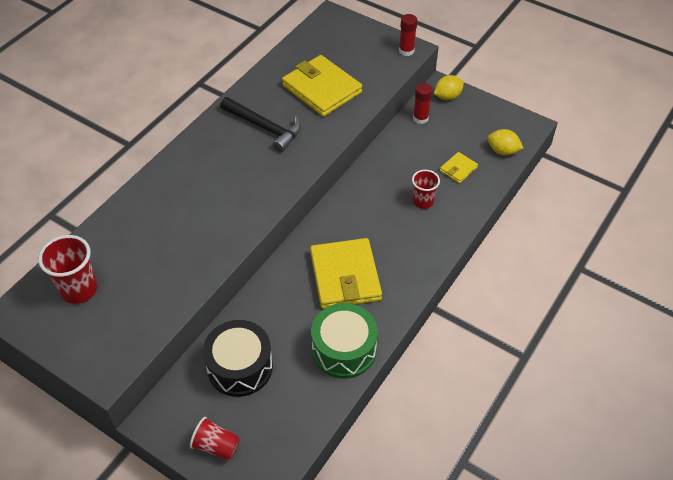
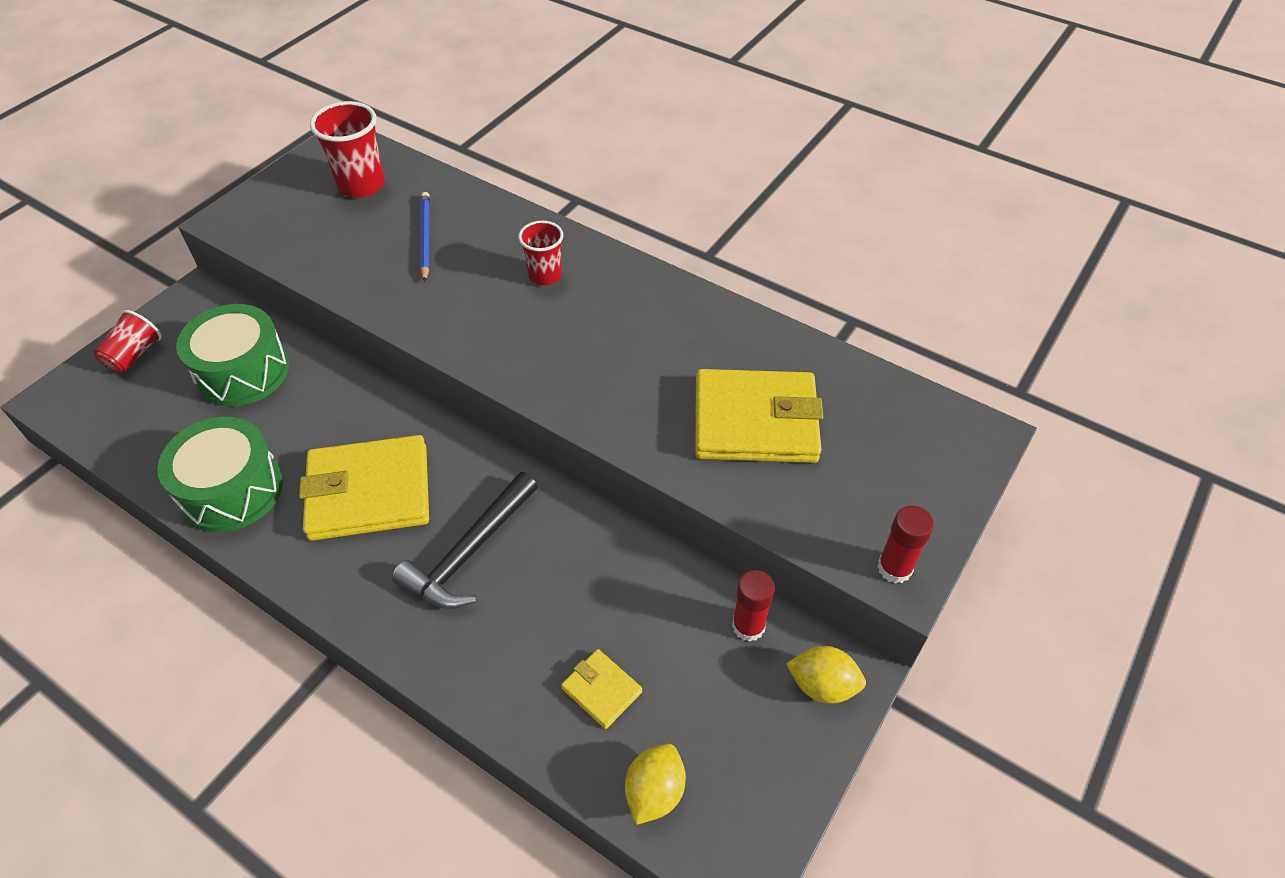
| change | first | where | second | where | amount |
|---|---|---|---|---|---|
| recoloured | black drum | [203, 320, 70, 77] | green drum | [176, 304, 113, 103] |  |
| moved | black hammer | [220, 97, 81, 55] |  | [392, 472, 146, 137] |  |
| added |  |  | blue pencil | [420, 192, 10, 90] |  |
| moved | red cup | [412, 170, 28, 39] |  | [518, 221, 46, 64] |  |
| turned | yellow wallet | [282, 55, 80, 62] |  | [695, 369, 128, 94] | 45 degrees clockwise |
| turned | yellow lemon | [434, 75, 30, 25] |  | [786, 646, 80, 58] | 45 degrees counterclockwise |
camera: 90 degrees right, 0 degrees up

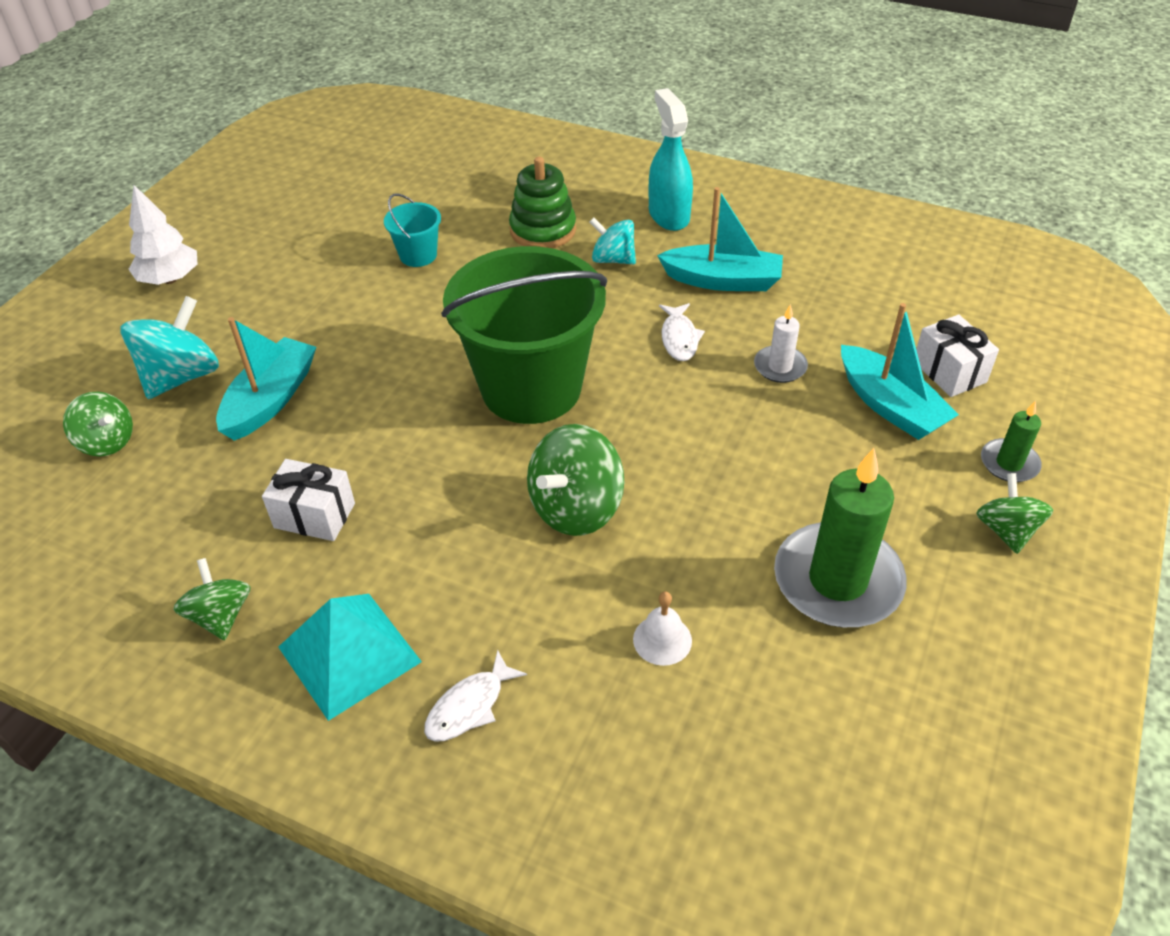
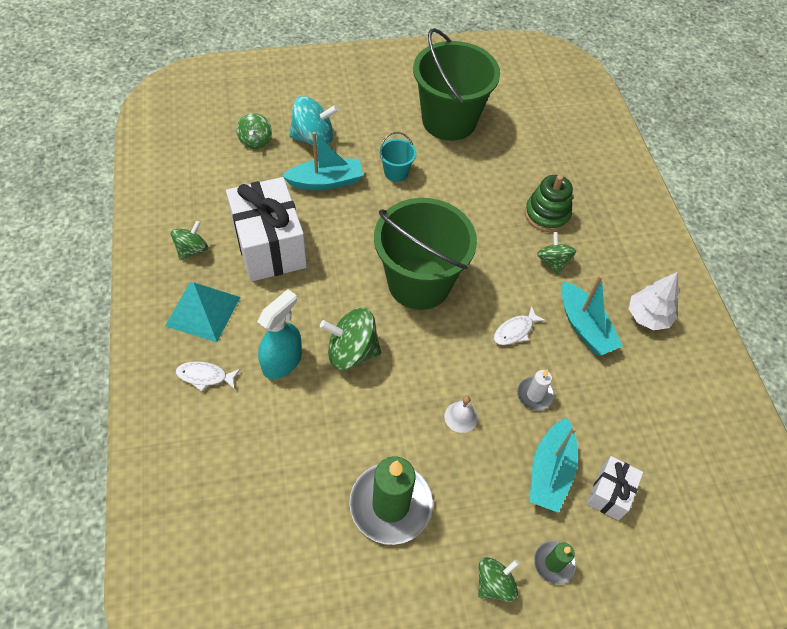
| change | first | where | second | where | amount |
|---|---|---|---|---|---|
| resized | white gift | [262, 459, 93, 82] |  | [226, 177, 81, 105] | x2.00 |
| moved | turquoise spray bottle | [649, 88, 44, 143] |  | [257, 289, 45, 90] |  |
| moved | turquoise bucket | [384, 193, 57, 74] |  | [379, 132, 37, 50] |  |
| added |  |  | green bucket | [413, 28, 87, 113] |  |
| moved | white bell | [633, 592, 59, 74] |  | [445, 396, 33, 37] |  |
| recoloured | turquoise spinning top | [590, 218, 46, 46] | green spinning top | [537, 232, 39, 43] |  |
| moved | white tree | [129, 185, 68, 100] |  | [629, 272, 50, 58] |  |
camera: 50 degrees right, 10 degrees up

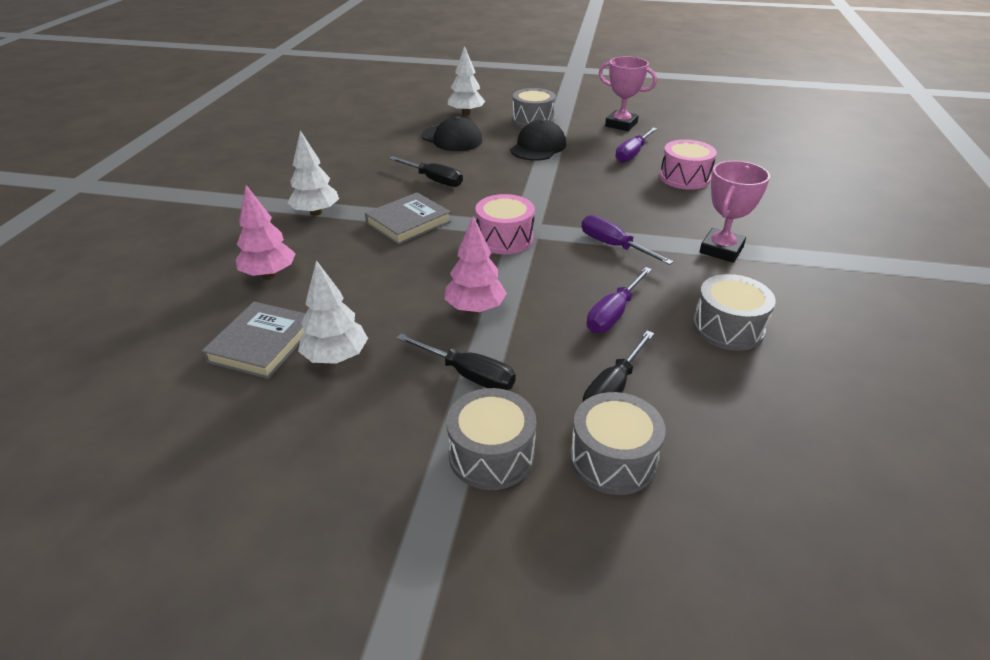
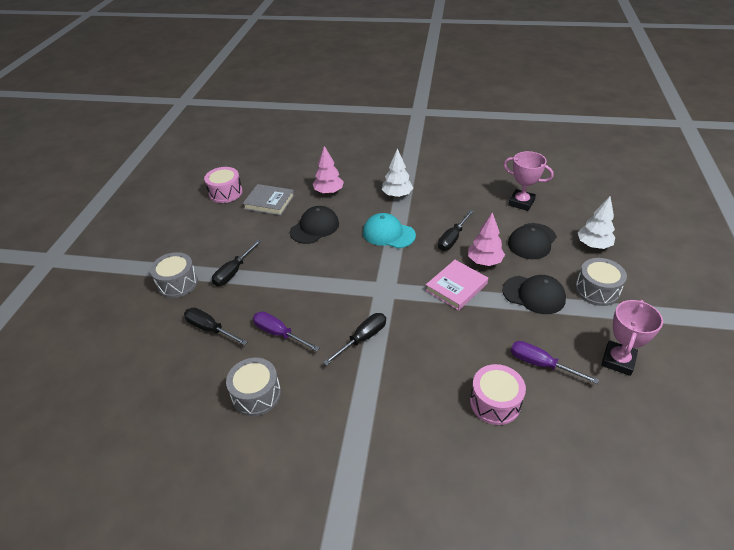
| change | first | where | second | where | amount |
|---|---|---|---|---|---|
| moved | pink drum | [475, 194, 60, 60] |  | [204, 167, 39, 36] |  |
| added |  |  | black cap | [290, 206, 49, 38] |  |
| recoloured | purple screwdriver | [581, 215, 93, 50] | black screwdriver | [323, 313, 63, 53] |  |
| replaced | grey book | [365, 192, 86, 53] | turquoise cap | [363, 213, 53, 35] |  |
| added |  |  | pink book | [425, 260, 63, 51] |  |
| moved | pink tree | [445, 216, 62, 97] |  | [468, 212, 37, 54] |  |
| moved | pink trophy | [700, 161, 70, 102] |  | [503, 151, 51, 60] |  |
| removed | white tree | [298, 260, 70, 104] |  |  |  |
| removed | grey drum | [570, 392, 96, 103] |  |  |  |
camera: 90 degrees right, 5 degrees up

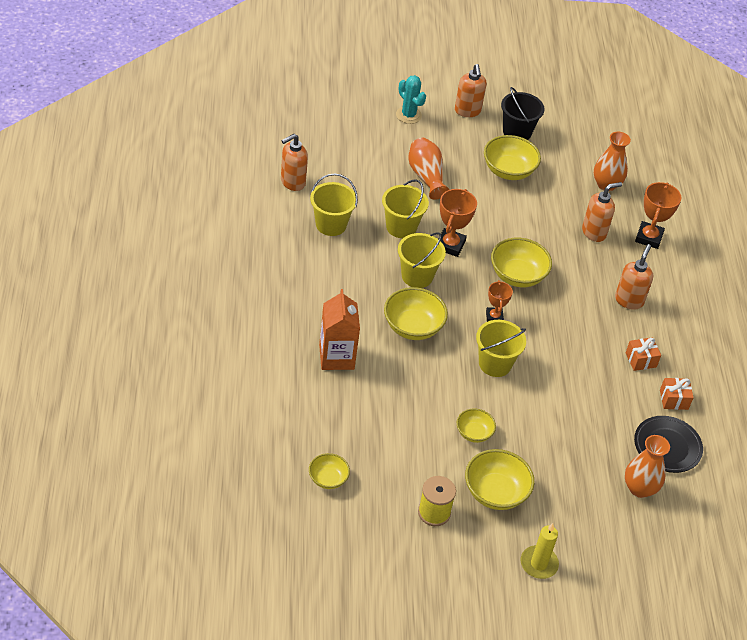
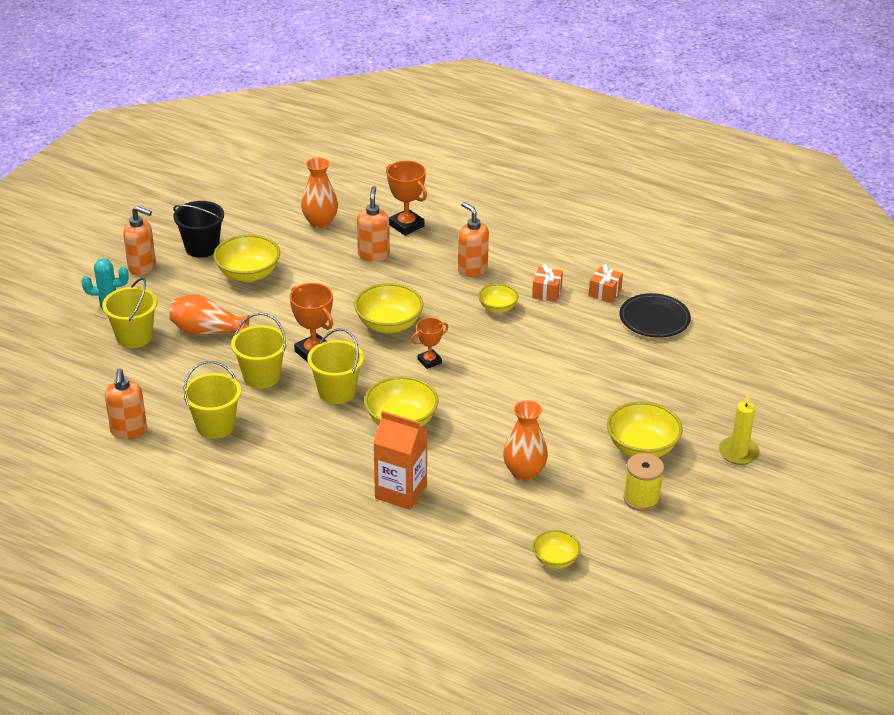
| change | first | where | second | where | amount |
|---|---|---|---|---|---|
| moved | yellow bucket | [476, 320, 50, 57] |  | [102, 278, 55, 70] |  |
| turned | orange trophy | [486, 280, 27, 42] |  | [411, 317, 37, 52] | 60 degrees counterclockwise |
| moved | yellow bowl | [457, 408, 39, 35] |  | [478, 284, 41, 29] |  |
| moved | orange vase | [625, 435, 45, 63] |  | [503, 400, 45, 81] |  |
camera: 55 degrees left, 10 degrees down

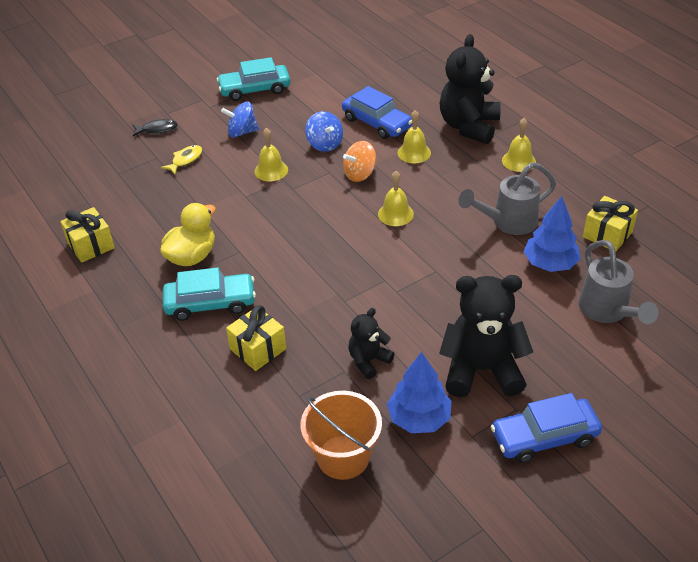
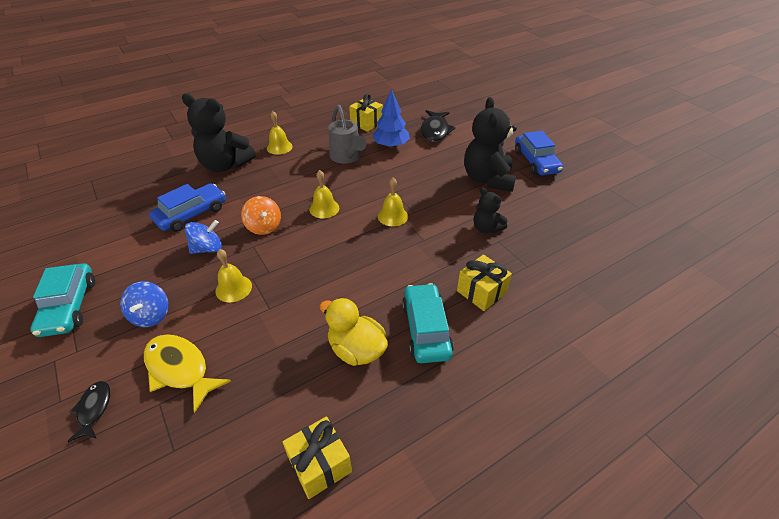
| change | first | where | second | where | amount |
|---|---|---|---|---|---|
| resized | yellow fish | [161, 145, 41, 29] |  | [144, 334, 87, 79] | x1.73 |
| moved | yellow bell | [398, 110, 33, 53] |  | [378, 178, 30, 48] |  |
| replaced | grey watering can | [579, 240, 80, 84] | black fish | [421, 110, 35, 32] |  |
| removed | orange bucket | [301, 391, 81, 89] |  |  |  |
| removed | blue tree | [387, 352, 65, 81] |  |  |  |
camera: 90 degrees left, 0 degrees up

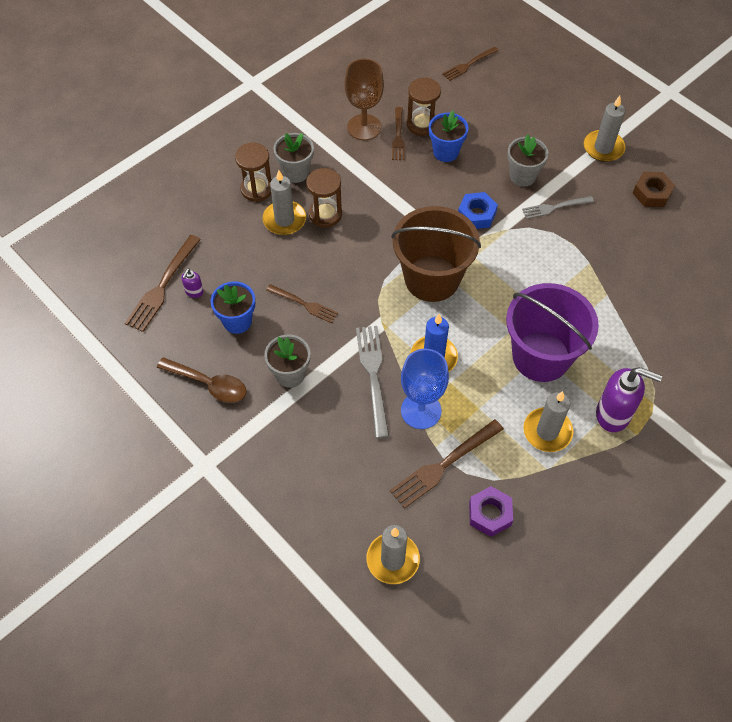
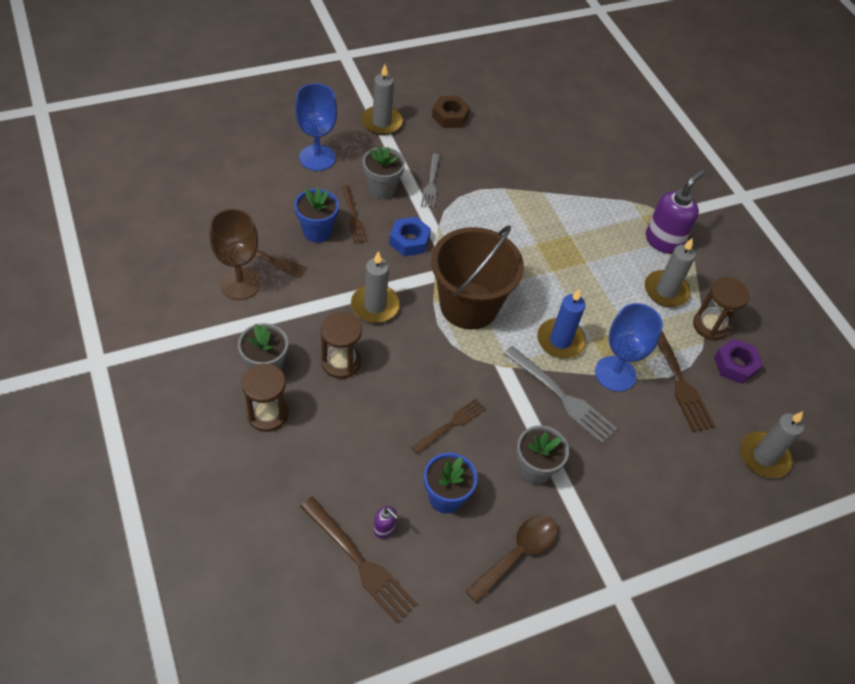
| change | first | where | second | where | amount |
|---|---|---|---|---|---|
| added |  |  | blue goblet | [295, 83, 42, 88] |  |
| moved | brown fork | [442, 47, 57, 34] |  | [341, 185, 27, 59] |  |
| moved | grey candle | [263, 170, 43, 65] |  | [351, 251, 49, 72] |  |
| turned | grey fork | [356, 326, 33, 112] |  | [504, 346, 113, 98] | 150 degrees counterclockwise |
| moved | brown hourglass | [407, 78, 34, 58] |  | [693, 277, 57, 63] |  |
| removed | purple bucket | [506, 283, 93, 99] |  |  |  |
camera: 75 degrees left, 5 degrees down

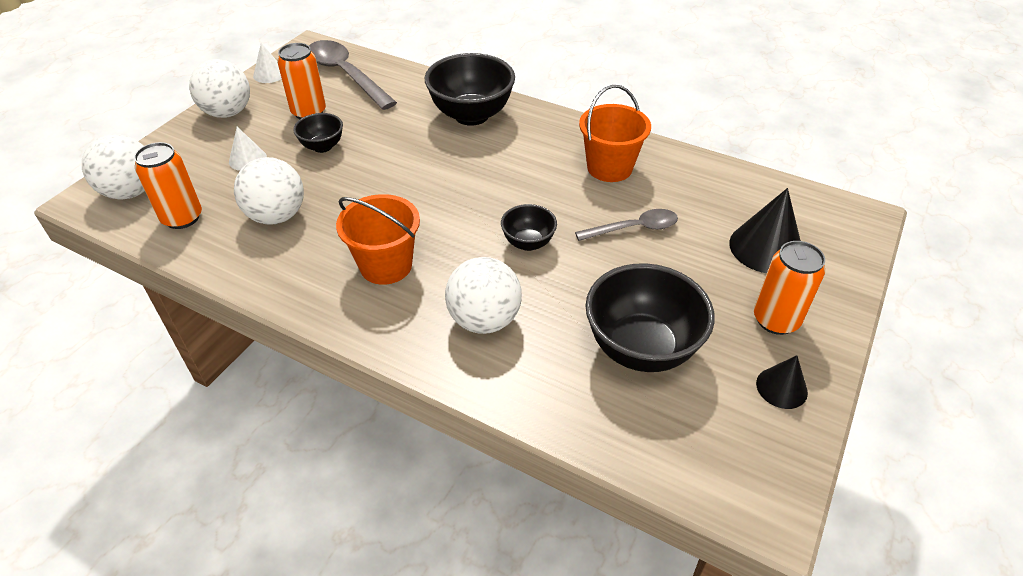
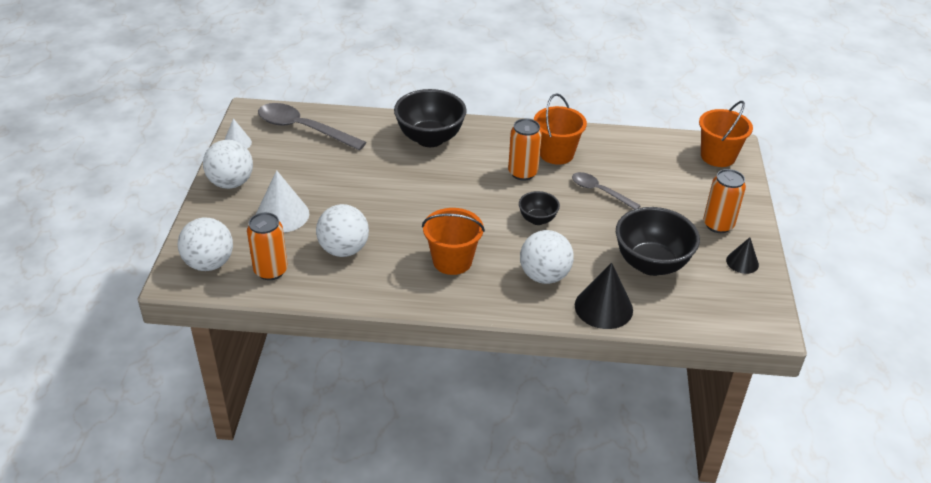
| change | first | where | second | where | amount |
|---|---|---|---|---|---|
| resized | white cone | [229, 127, 38, 44] |  | [256, 170, 53, 63] | x1.72 |
| moved | orange can | [277, 43, 49, 76] |  | [508, 118, 34, 63] |  |
| turned | grey spoon | [575, 209, 103, 32] |  | [572, 172, 69, 37] | 105 degrees counterclockwise |
| moved | black cone | [729, 188, 72, 85] |  | [575, 262, 58, 67] |  |
| added |  |  | orange bucket | [699, 101, 54, 66] |  |
| removed | black bowl | [293, 113, 50, 40] |  |  |  |
camera: 25 degrees left, 5 degrees down

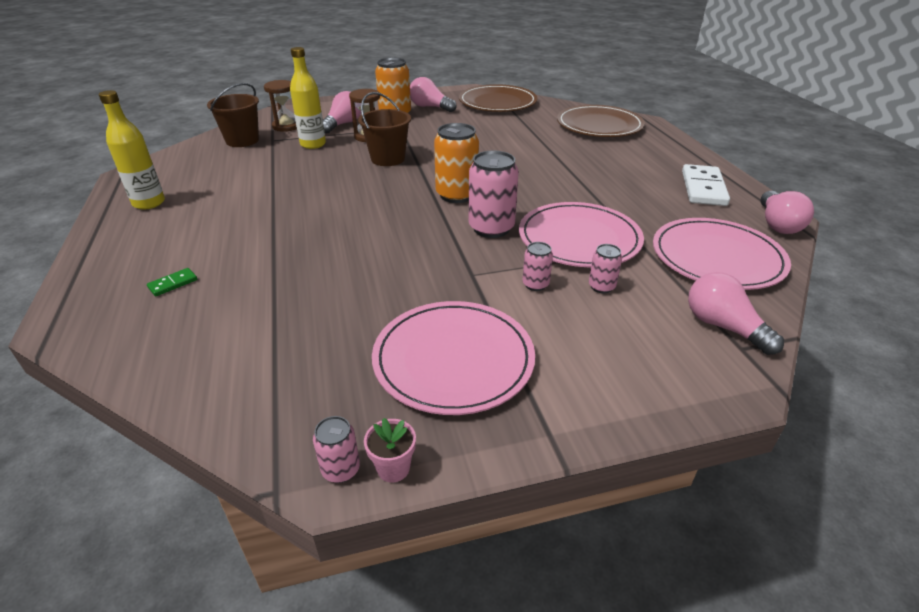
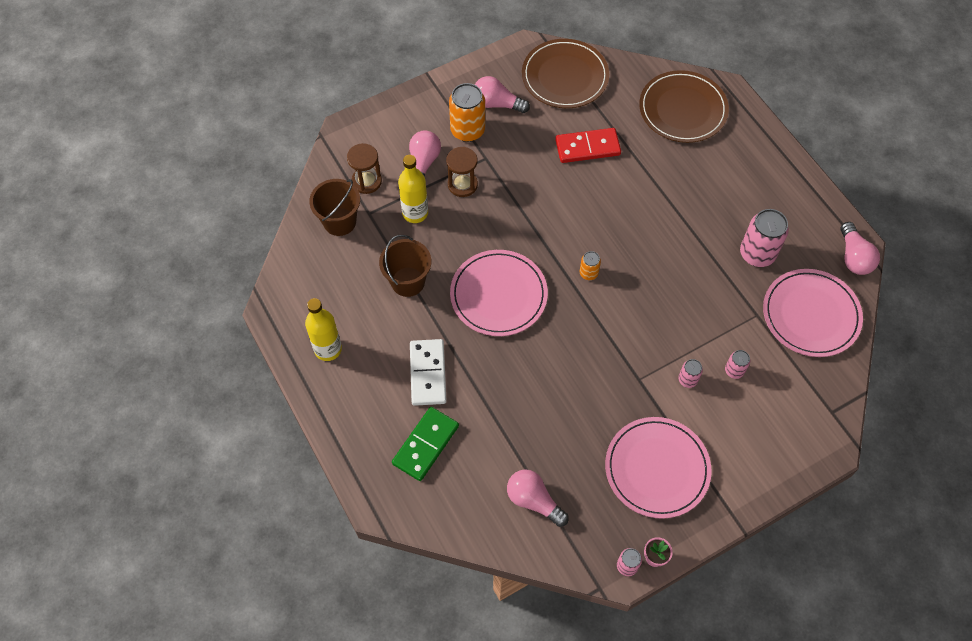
| change | first | where | second | where | amount |
|---|---|---|---|---|---|
| moved | brown bucket | [358, 92, 53, 74] |  | [379, 235, 52, 62] |  |
| resized | green domino | [147, 268, 50, 28] |  | [392, 407, 67, 74] | x2.18 |
| moved | white domino | [682, 164, 48, 42] |  | [410, 339, 37, 67] |  |
| moved | pink plate | [519, 202, 125, 65] |  | [450, 250, 98, 86] |  |
| moved | pink light bulb | [688, 272, 96, 83] |  | [507, 469, 62, 58] |  |
| added |  |  | red domino | [555, 128, 66, 35] |  |
| resized | orange can | [434, 123, 45, 80] |  | [580, 251, 21, 29] | x0.51 |
| moved | pink can | [469, 151, 50, 87] |  | [740, 209, 49, 58] |  |
camera: 15 degrees left, 25 degrees up

